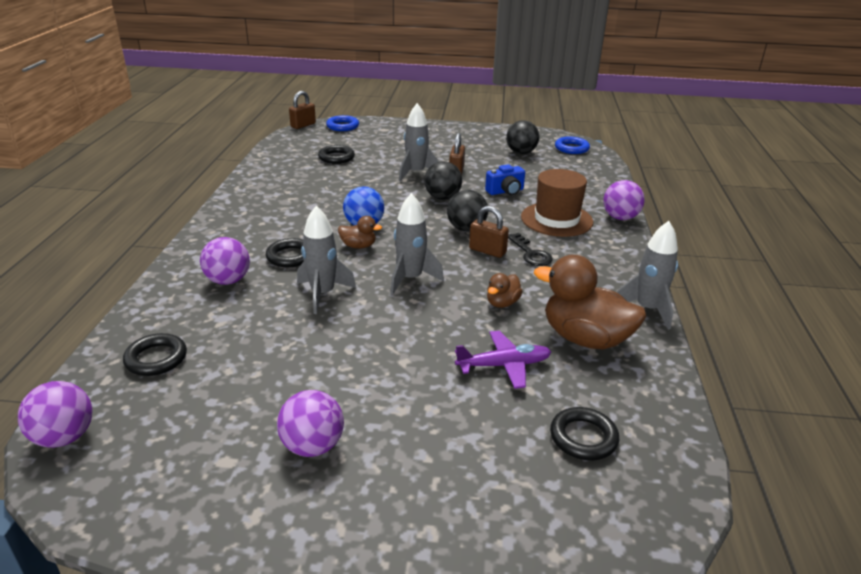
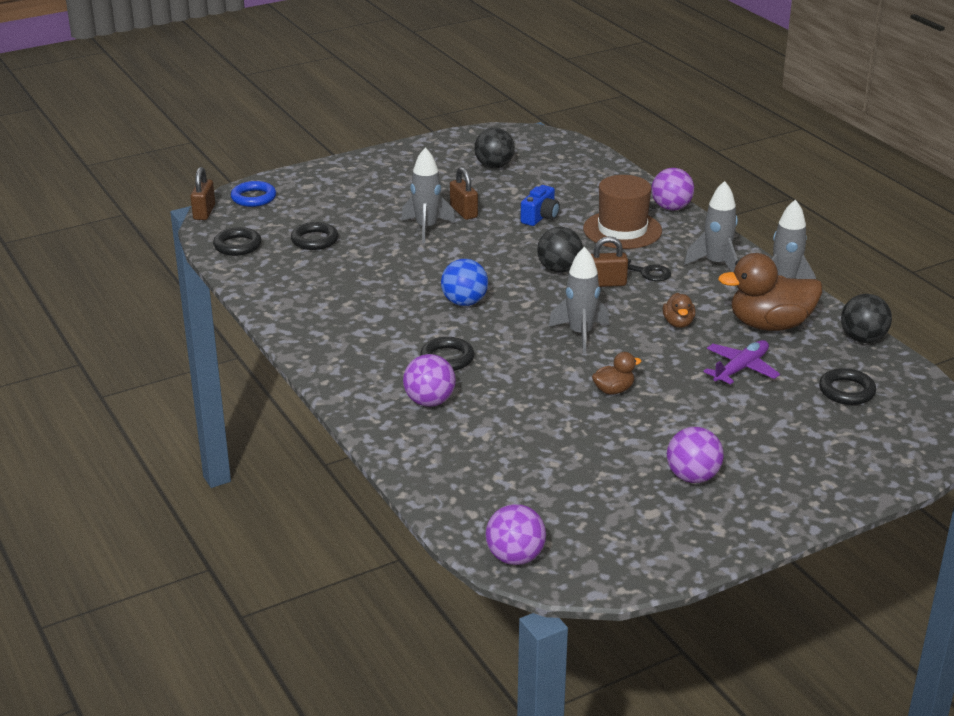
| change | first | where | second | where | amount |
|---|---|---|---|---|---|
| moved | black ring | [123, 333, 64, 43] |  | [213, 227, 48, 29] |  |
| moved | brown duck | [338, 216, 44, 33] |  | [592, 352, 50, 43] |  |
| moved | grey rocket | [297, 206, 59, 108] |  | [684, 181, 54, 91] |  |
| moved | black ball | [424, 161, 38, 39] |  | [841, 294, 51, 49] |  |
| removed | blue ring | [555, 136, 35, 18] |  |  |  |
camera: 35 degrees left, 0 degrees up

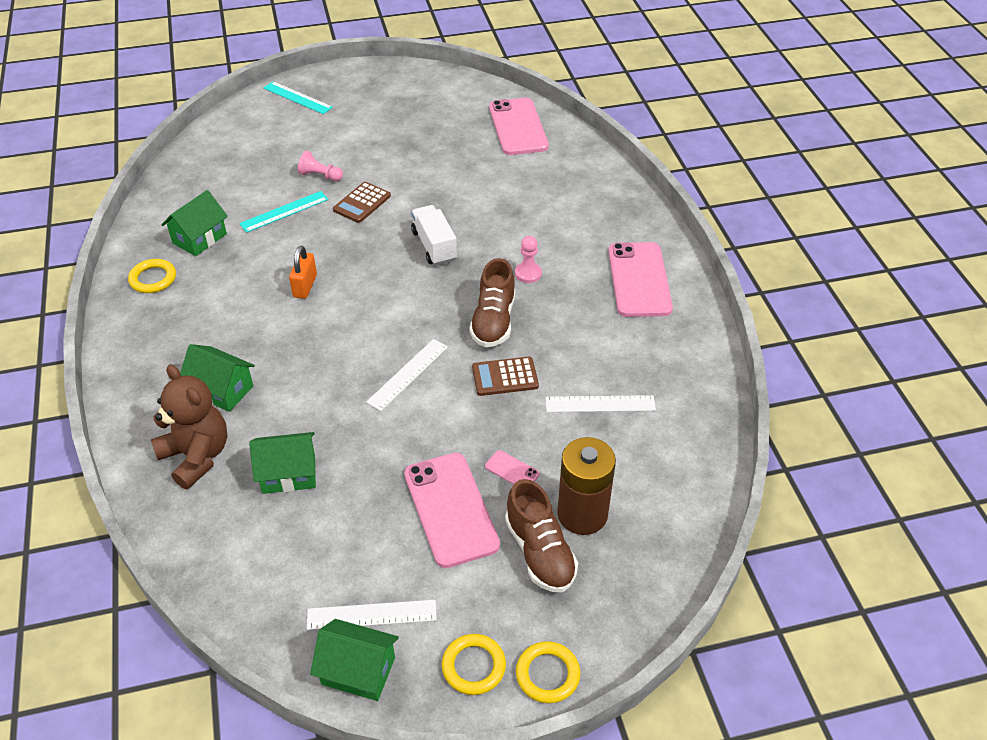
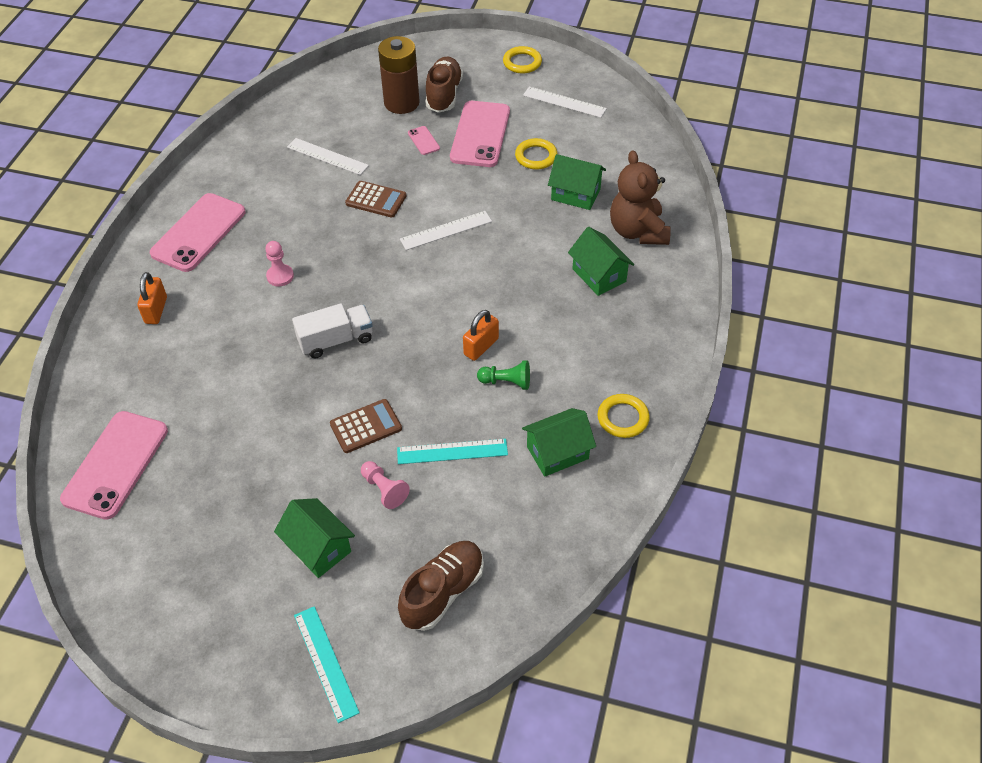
| change | first | where | second | where | amount |
|---|---|---|---|---|---|
| added |  |  | orange padlock | [137, 272, 30, 52] |  |
| moved | green house | [310, 619, 89, 82] |  | [274, 498, 81, 80] |  |
| turned | white truck | [411, 205, 46, 60] |  | [292, 303, 81, 55] | 120 degrees counterclockwise |
| moved | brown shoe | [469, 258, 46, 89] |  | [398, 541, 86, 90] |  |
| added |  |  | green pawn | [477, 361, 53, 29] |  |
| moved | yellow ring | [516, 641, 65, 62] |  | [515, 138, 43, 31] |  |
camera: 150 degrees left, 5 degrees up

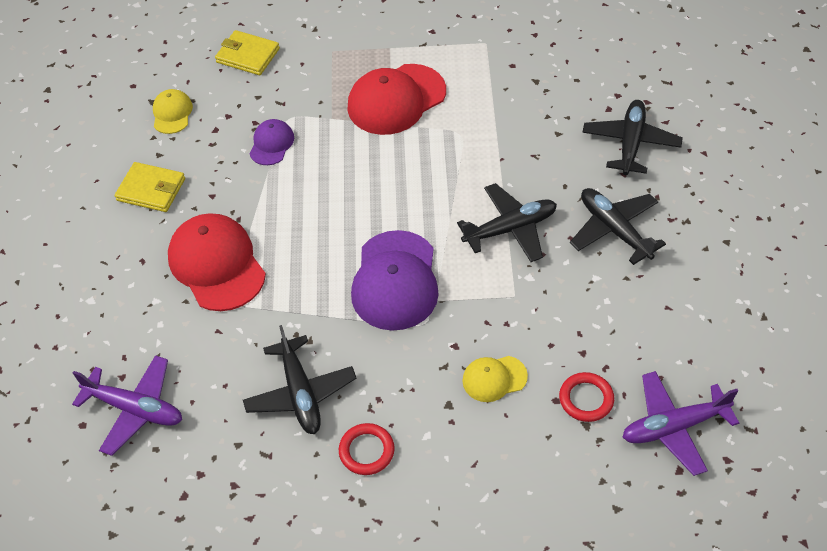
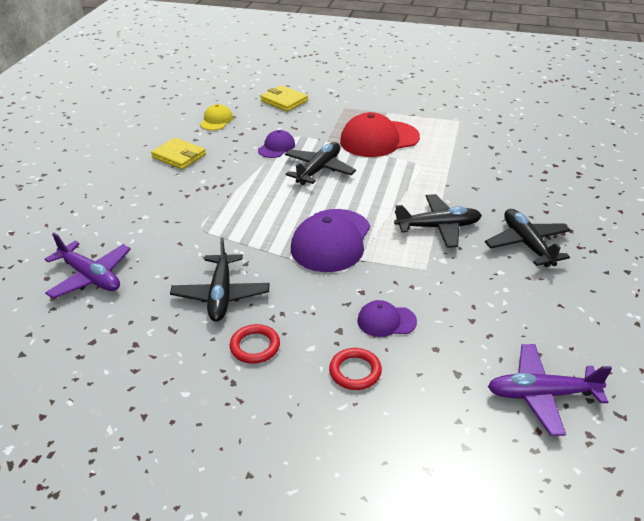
| change | first | where | second | where | amount |
|---|---|---|---|---|---|
| moved | black plane | [582, 100, 101, 75] |  | [285, 142, 71, 43] |  |
| moved | red ring | [559, 372, 55, 50] |  | [329, 348, 53, 42] |  |
| recoloured | yellow cap | [462, 356, 66, 46] | purple cap | [357, 300, 60, 37] |  |
| removed | red cap | [168, 213, 98, 98] |  |  |  |
camera: 15 degrees right, 15 degrees down

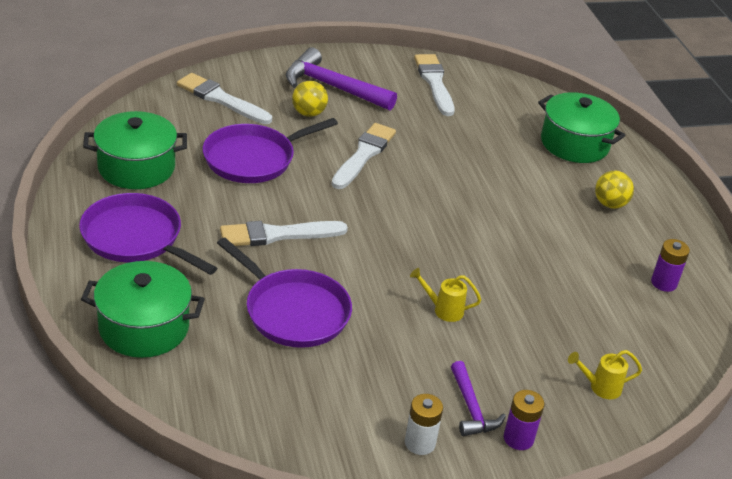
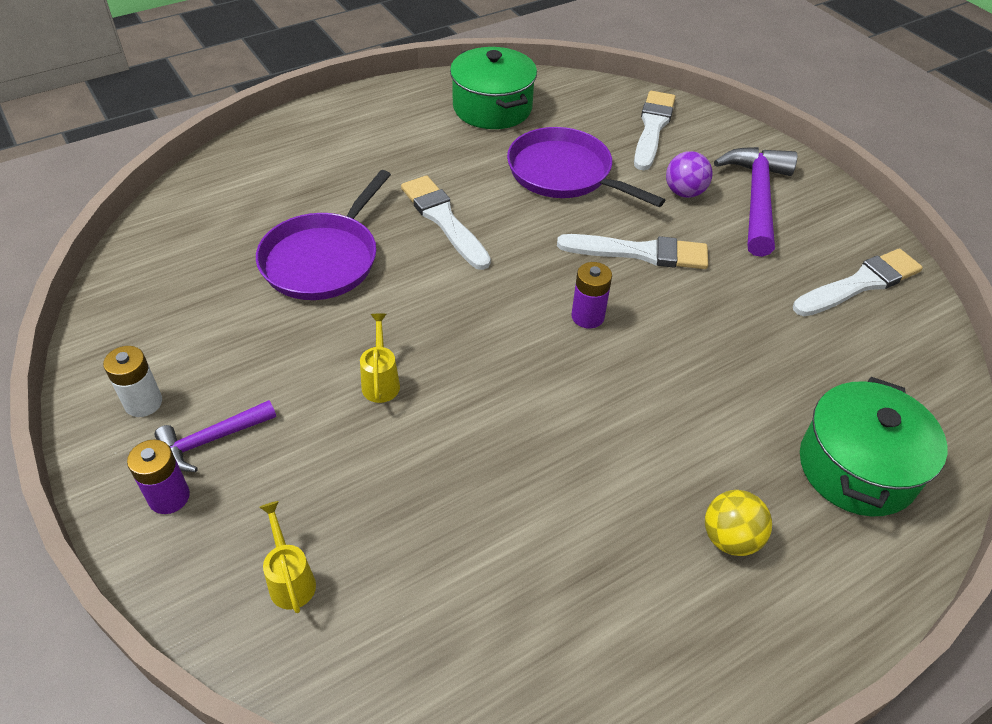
| change | first | where | second | where | amount |
|---|---|---|---|---|---|
| moved | purple battery | [651, 239, 39, 53] |  | [572, 262, 40, 66] |  |
| recoloured | yellow ball | [292, 81, 36, 36] | purple ball | [666, 151, 47, 47] |  |
| removed | purple pan | [79, 193, 138, 82] |  |  |  |
| removed | green pot | [81, 261, 124, 97] |  |  |  |
camera: 75 degrees right, 10 degrees up

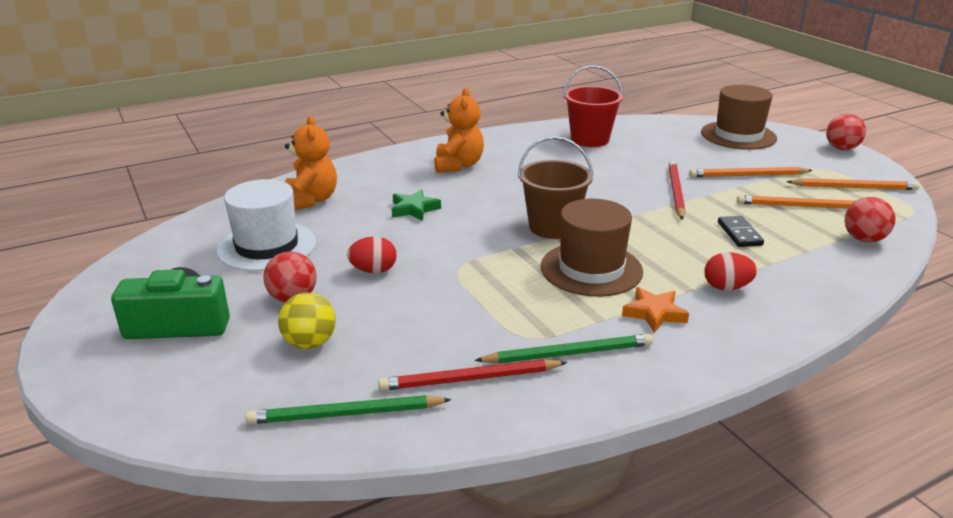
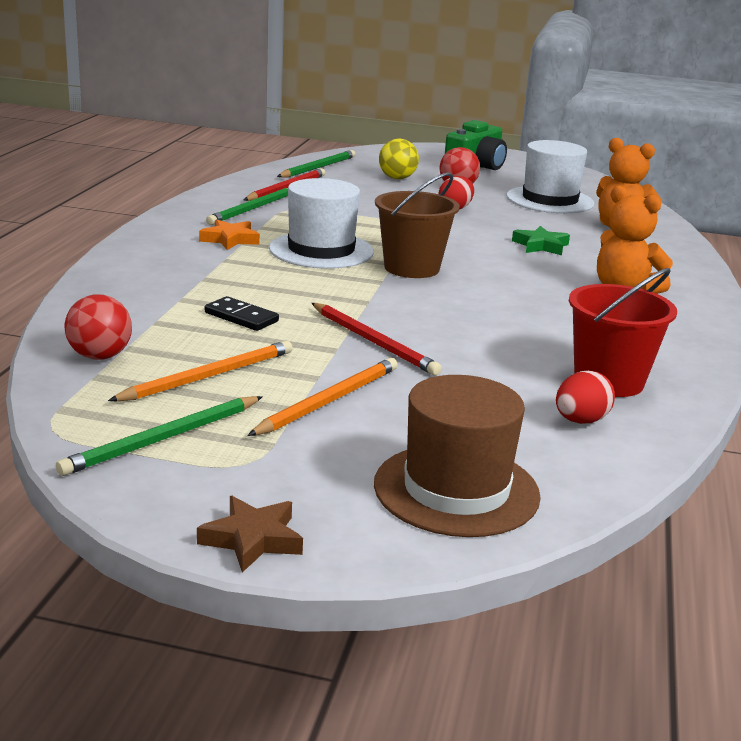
| change | first | where | second | where | amount |
|---|---|---|---|---|---|
| recoloured | orange pencil | [786, 178, 134, 12] | green pencil | [56, 396, 207, 80] |  |
| replaced | red ball | [826, 114, 40, 36] | brown star | [197, 496, 106, 76] |  |
| recoloured | brown hat | [541, 199, 102, 98] | white hat | [269, 178, 105, 91] |  |
| moved | red egg | [704, 252, 53, 39] |  | [556, 371, 59, 53] |  |
camera: 130 degrees right, 5 degrees down

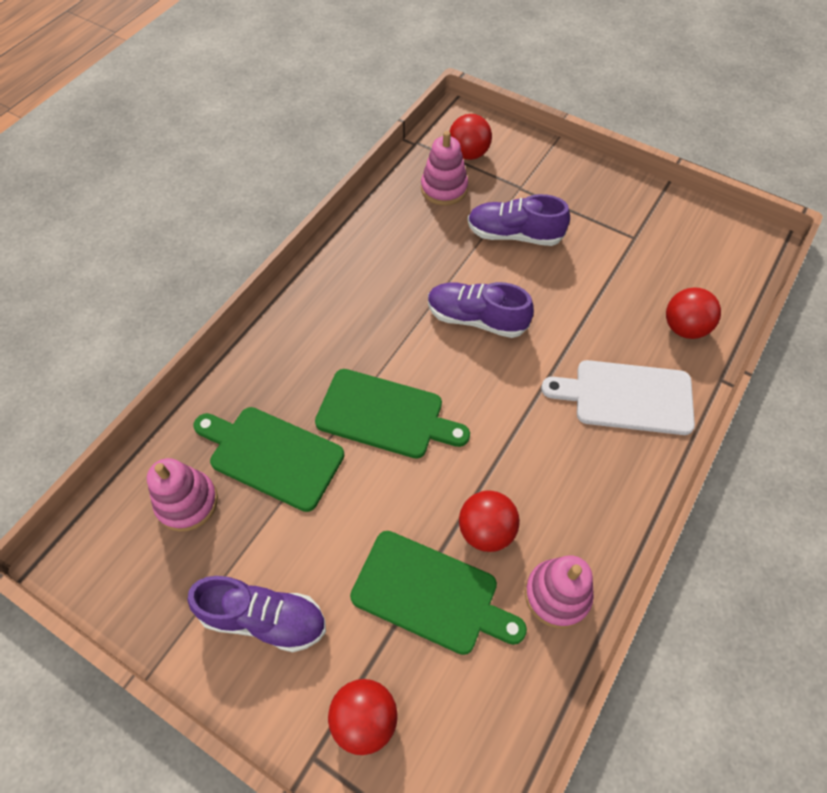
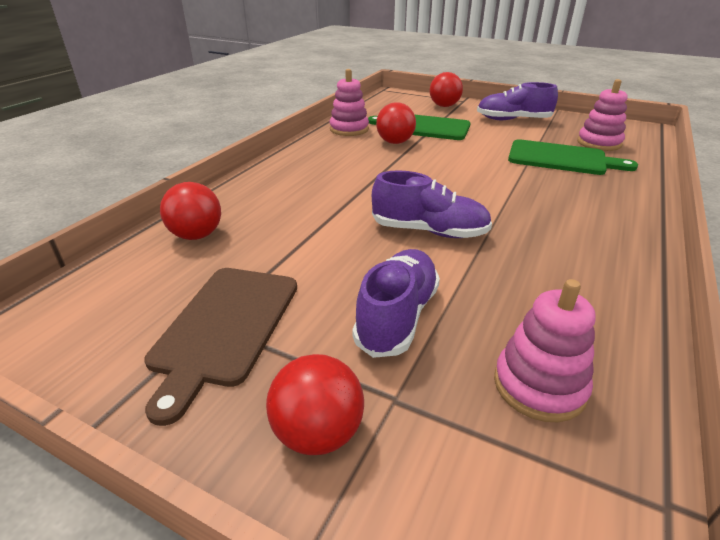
| change | first | where | second | where | amount |
|---|---|---|---|---|---|
| added |  |  | brown cutting board | [144, 268, 153, 158] |  |
| moved | red ball | [449, 114, 43, 46] |  | [266, 354, 98, 101] |  |
| turned | purple shoe | [468, 194, 102, 52] |  | [352, 249, 88, 109] | 75 degrees counterclockwise |
| removed | green cutting board | [315, 369, 155, 90] |  |  |  |
| removed | white cutting board | [541, 360, 154, 75] |  |  |  |
camera: 175 degrees right, 25 degrees down

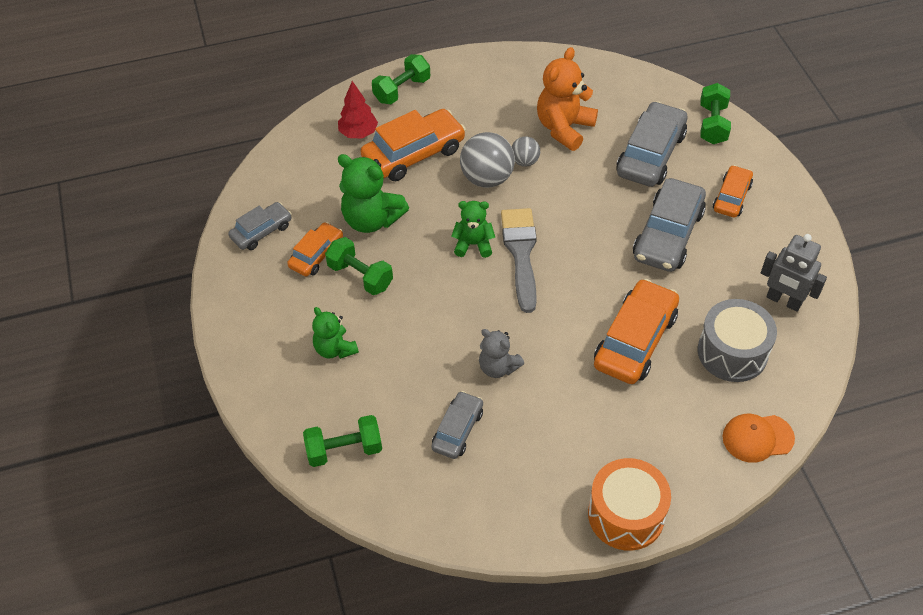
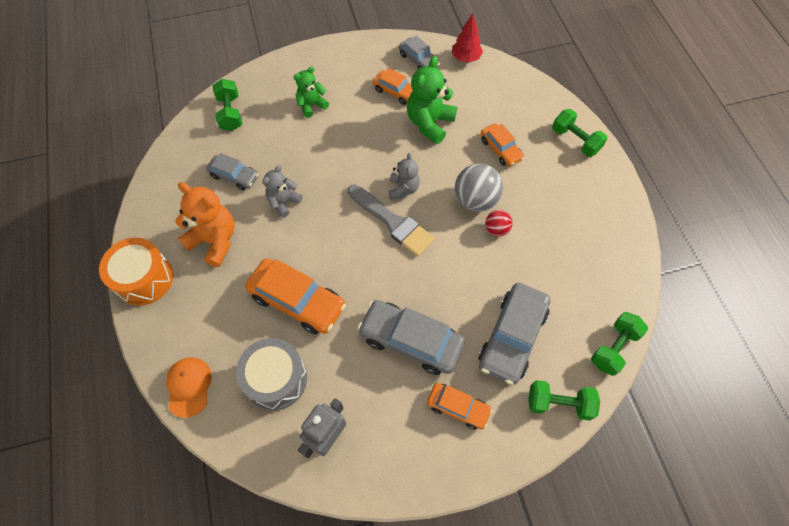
| change | first | where | second | where | amount |
|---|---|---|---|---|---|
| moved | orange teddy bear | [537, 47, 61, 104] |  | [175, 182, 60, 85] |  |
| turned | grey brush | [501, 208, 36, 105] |  | [348, 184, 87, 72] | 45 degrees clockwise |
| recoloured | green teddy bear | [452, 201, 43, 57] | grey teddy bear | [389, 153, 31, 47] |  |
| moved | red tree | [338, 81, 40, 58] |  | [452, 13, 31, 50] |  |
| turned | grey car | [616, 101, 71, 86] |  | [478, 283, 72, 102] | 90 degrees clockwise |
| resized | orange car | [361, 109, 105, 72] |  | [481, 123, 43, 44] | x0.58 |
| recoloured | grey ball | [511, 137, 29, 30] | red ball | [485, 210, 28, 27] |  |
| moved | green dumbbell | [325, 237, 68, 58] |  | [591, 312, 57, 64] |  |
camera: 90 degrees right, 10 degrees up

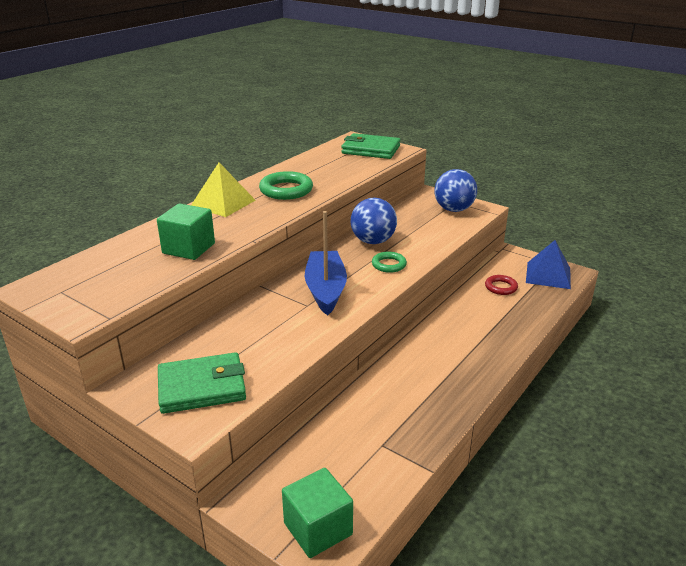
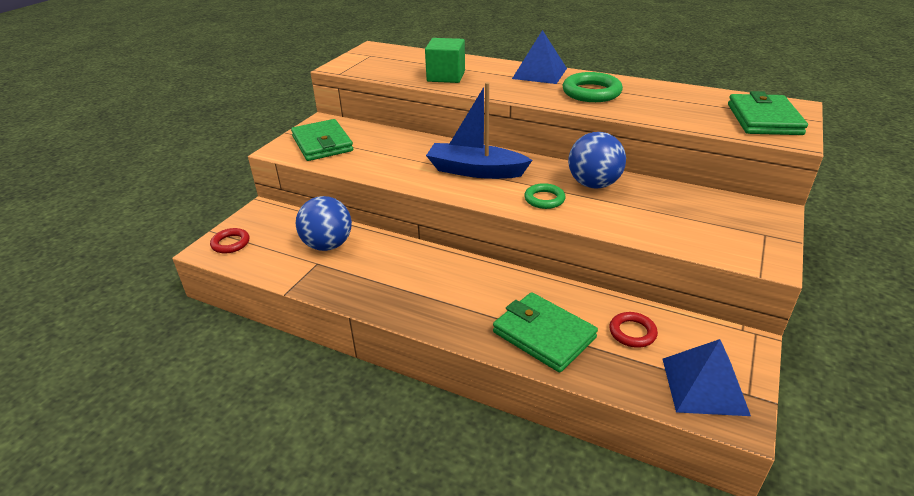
| change | first | where | second | where | amount |
|---|---|---|---|---|---|
| replaced | green cube | [282, 468, 71, 90] | red ring | [210, 228, 40, 25] |  |
| moved | blue ball | [434, 169, 43, 43] |  | [296, 196, 56, 55] |  |
| turned | blue boat | [305, 211, 42, 104] |  | [426, 82, 107, 97] | 150 degrees counterclockwise |
| added |  |  | green wallet | [493, 292, 105, 81] |  |
| recoloured | yellow pyramid | [191, 162, 65, 55] | blue pyramid | [512, 30, 55, 54] |  |
camera: 80 degrees right, 5 degrees up

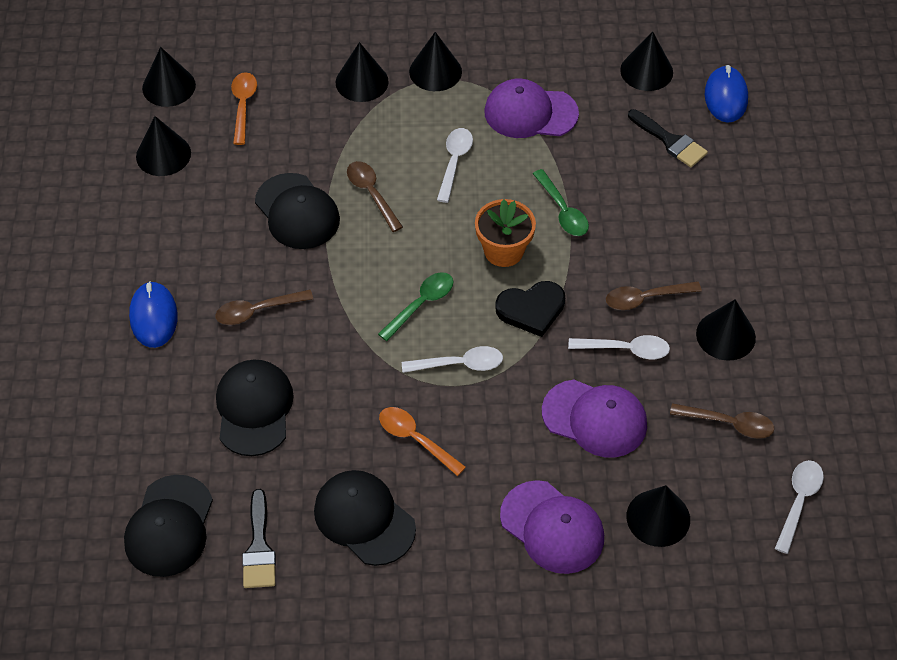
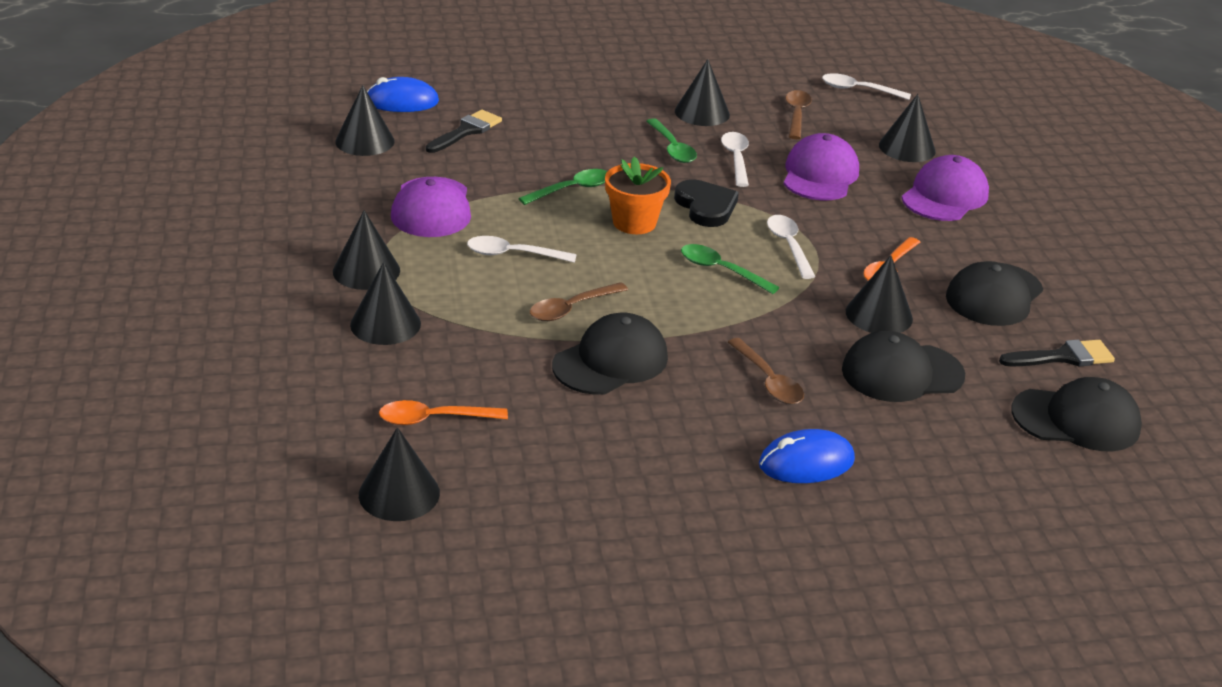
| change | first | where | second | where | amount |
|---|---|---|---|---|---|
| recoloured | brown spoon | [606, 281, 96, 29] | green spoon | [646, 118, 51, 45] |  |
| moved | black cone | [136, 116, 55, 60] |  | [846, 255, 67, 78] |  |
camera: 100 degrees left, 20 degrees down

